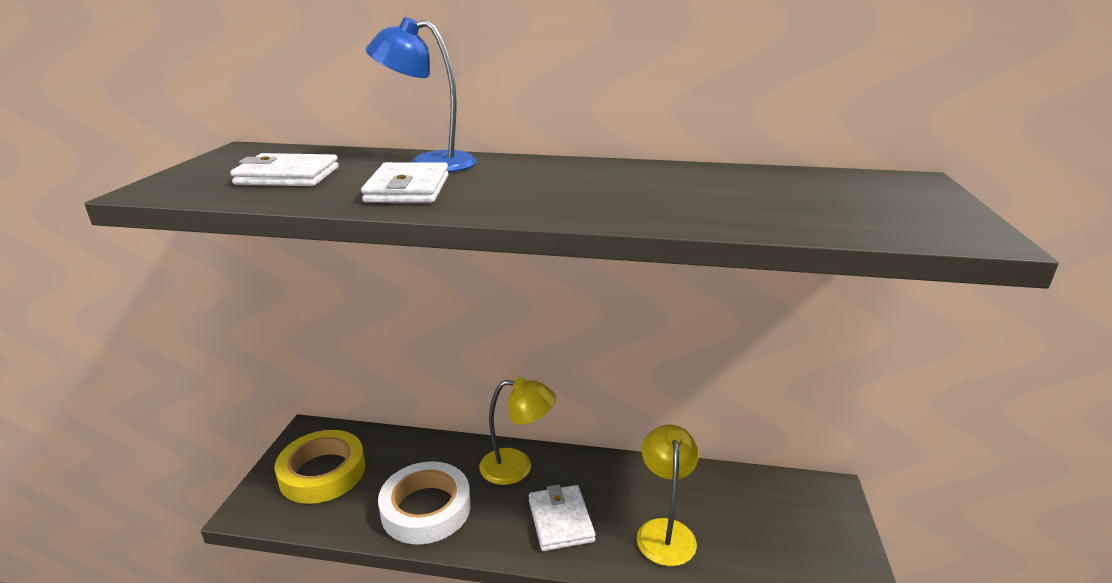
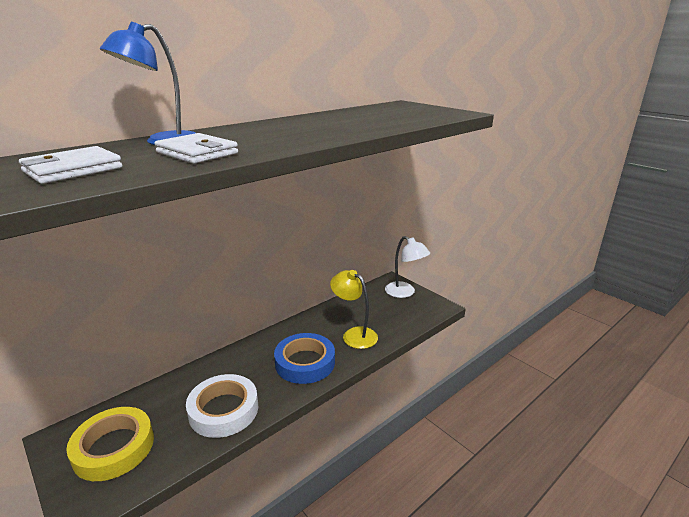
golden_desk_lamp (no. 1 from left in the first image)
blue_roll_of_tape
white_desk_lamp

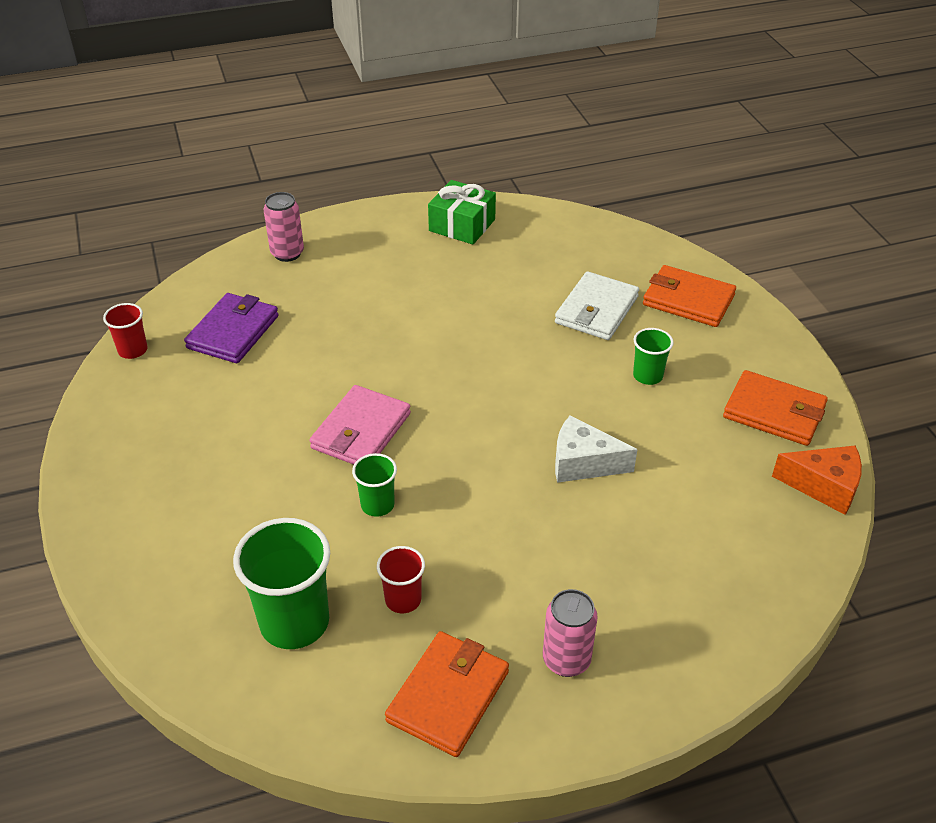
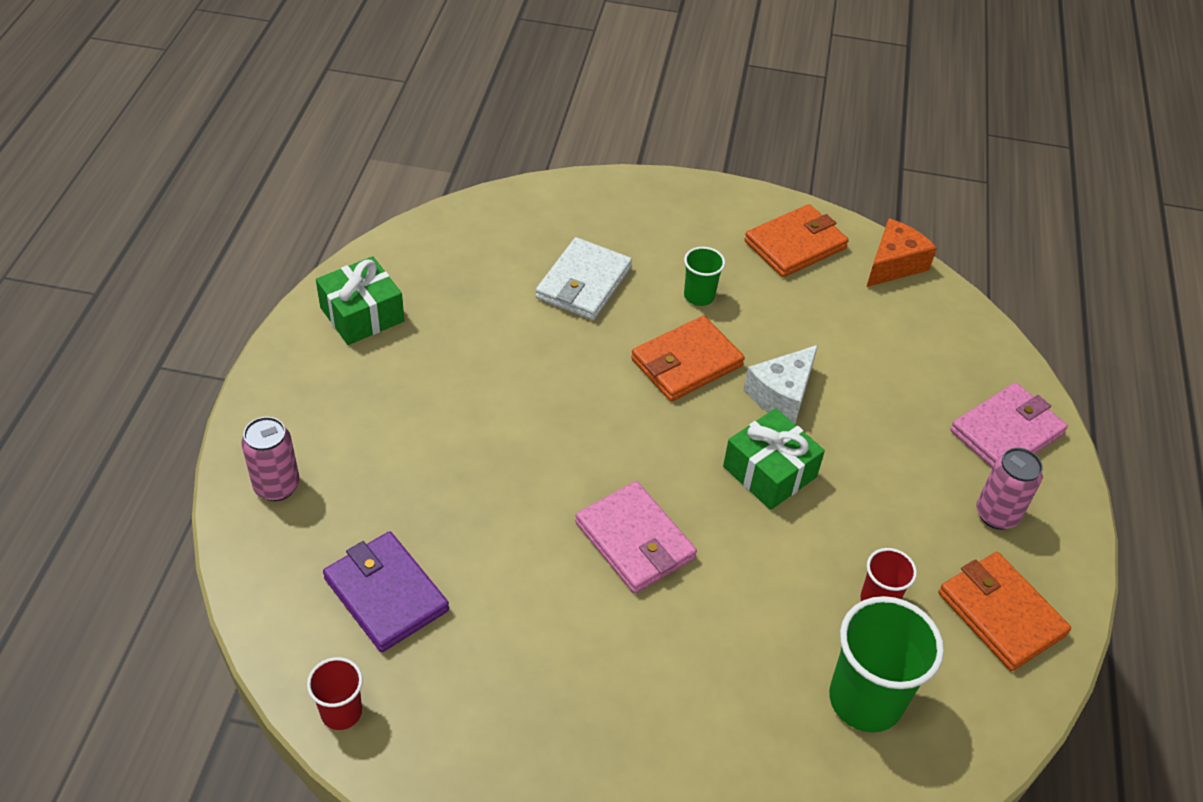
bright_orange_card_wallet (no. 1 from left)
white_card_wallet
emerald_beaker (no. 2 from left in the first image)
rose-pink_card_wallet (no. 2 from left)
emerald_present (no. 2 from left)

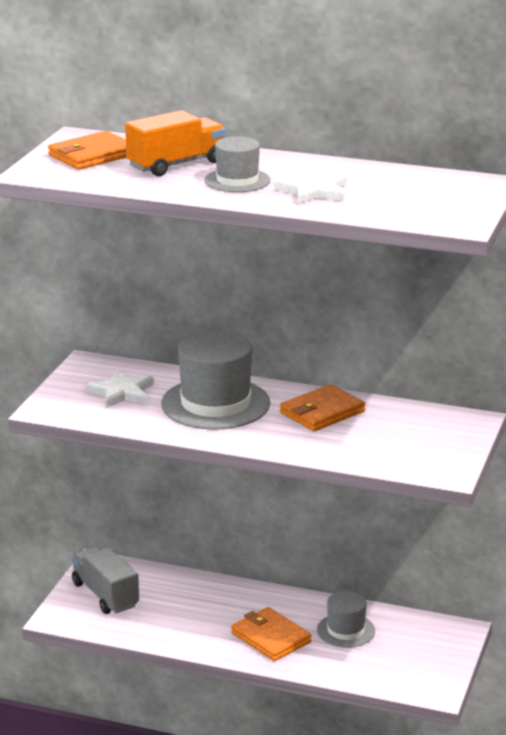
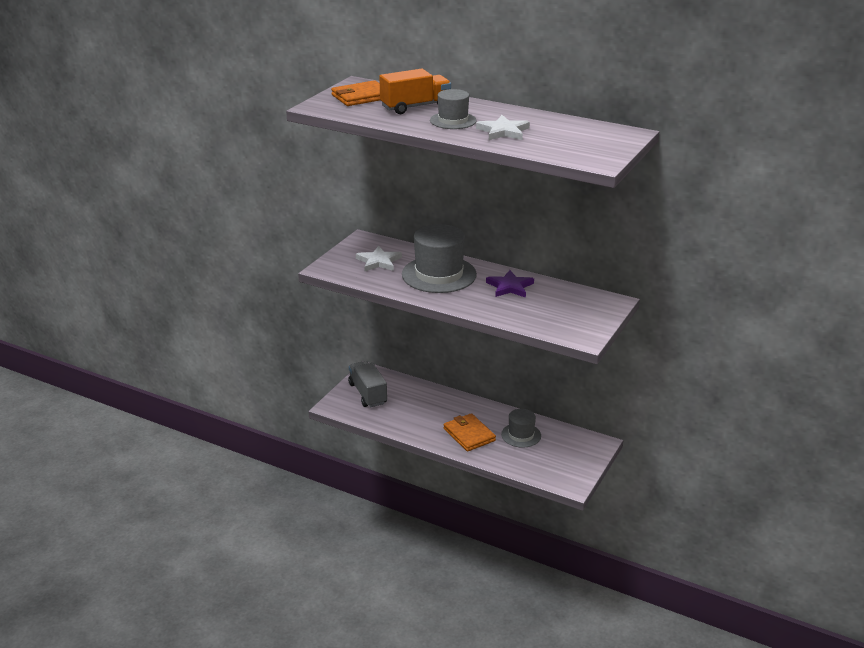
royal_purple_star

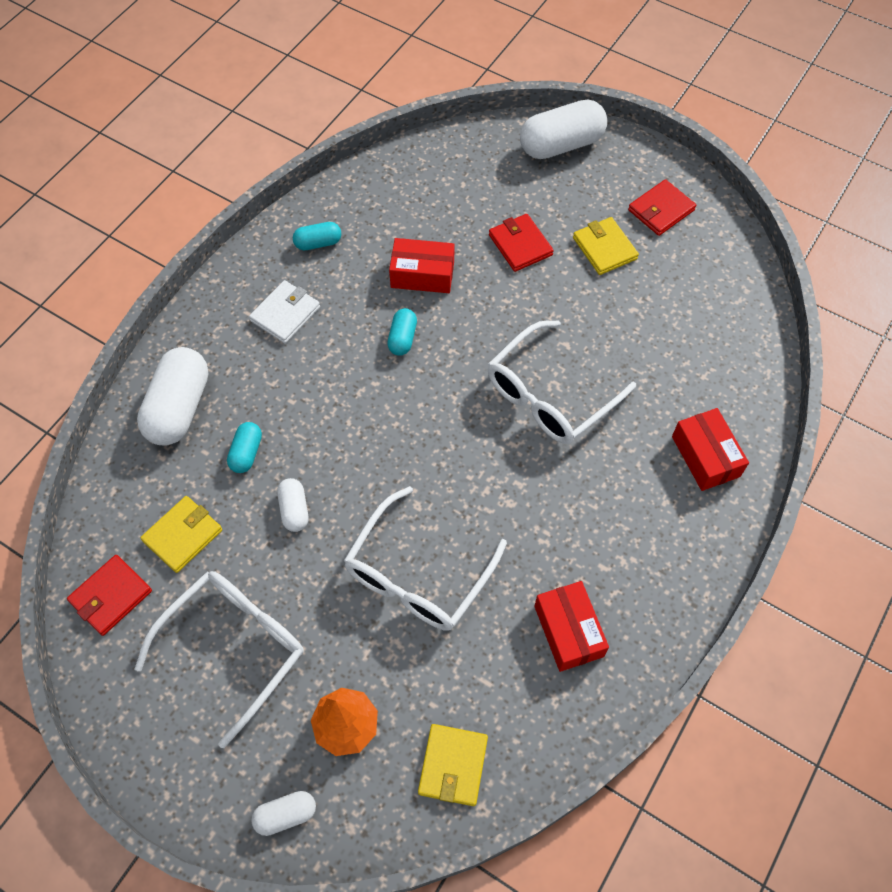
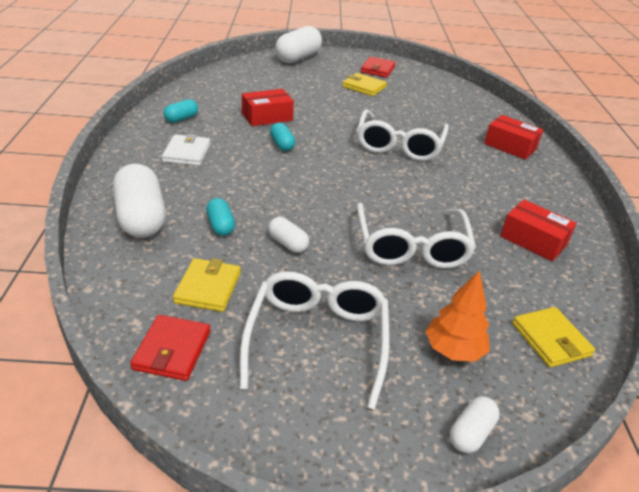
scarlet_card_wallet (no. 2 from left in the first image)

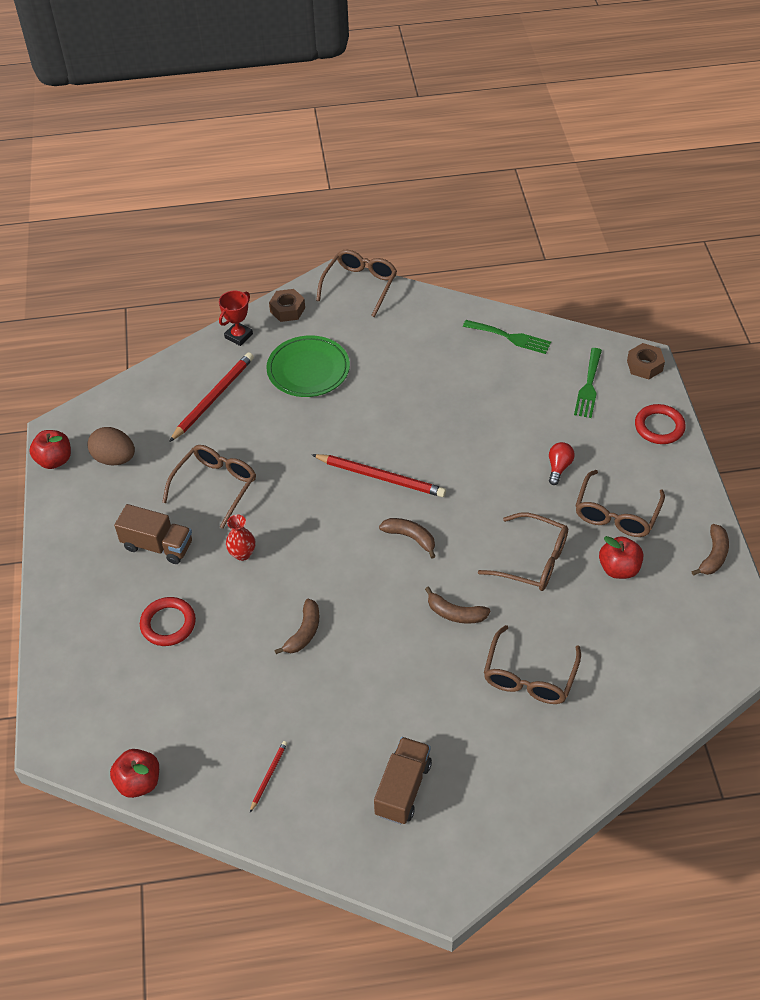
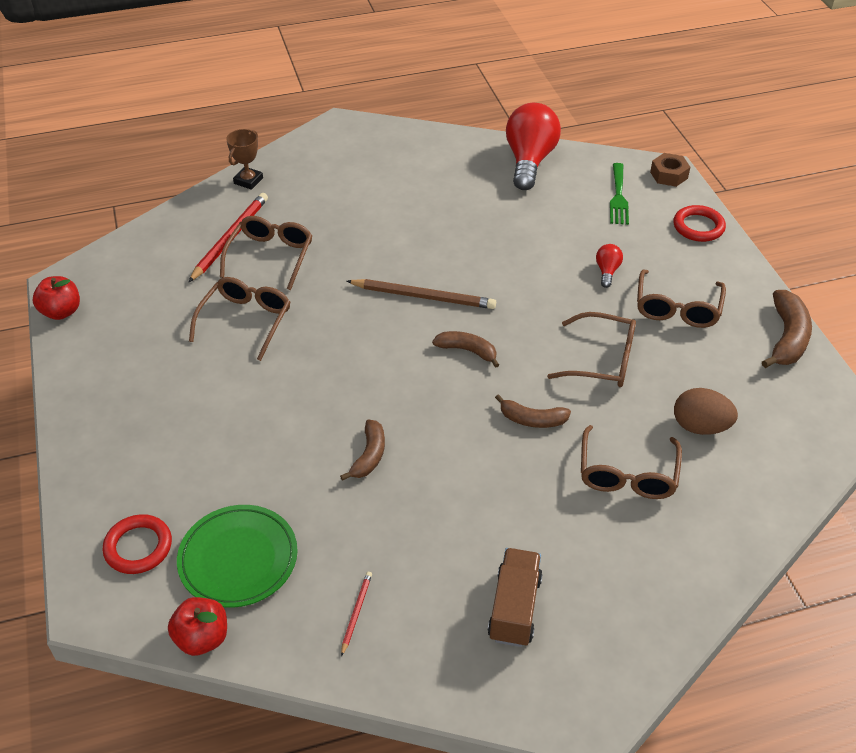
dark_brown_spectacles (no. 2 from left)
dark_brown_hex_nut (no. 1 from left in the first image)
dark_brown_prize_cup
scarlet_light_bulb (no. 1 from left)
emerald_plate
dark_brown_egg_shape
dark_brown_pencil
dark_brown_lorry (no. 1 from left in the first image)
scarlet_tall_vase
dark_brown_banana_fruit (no. 4 from left)
scarlet_apple (no. 3 from left in the first image)
scarlet_hoop (no. 1 from left)

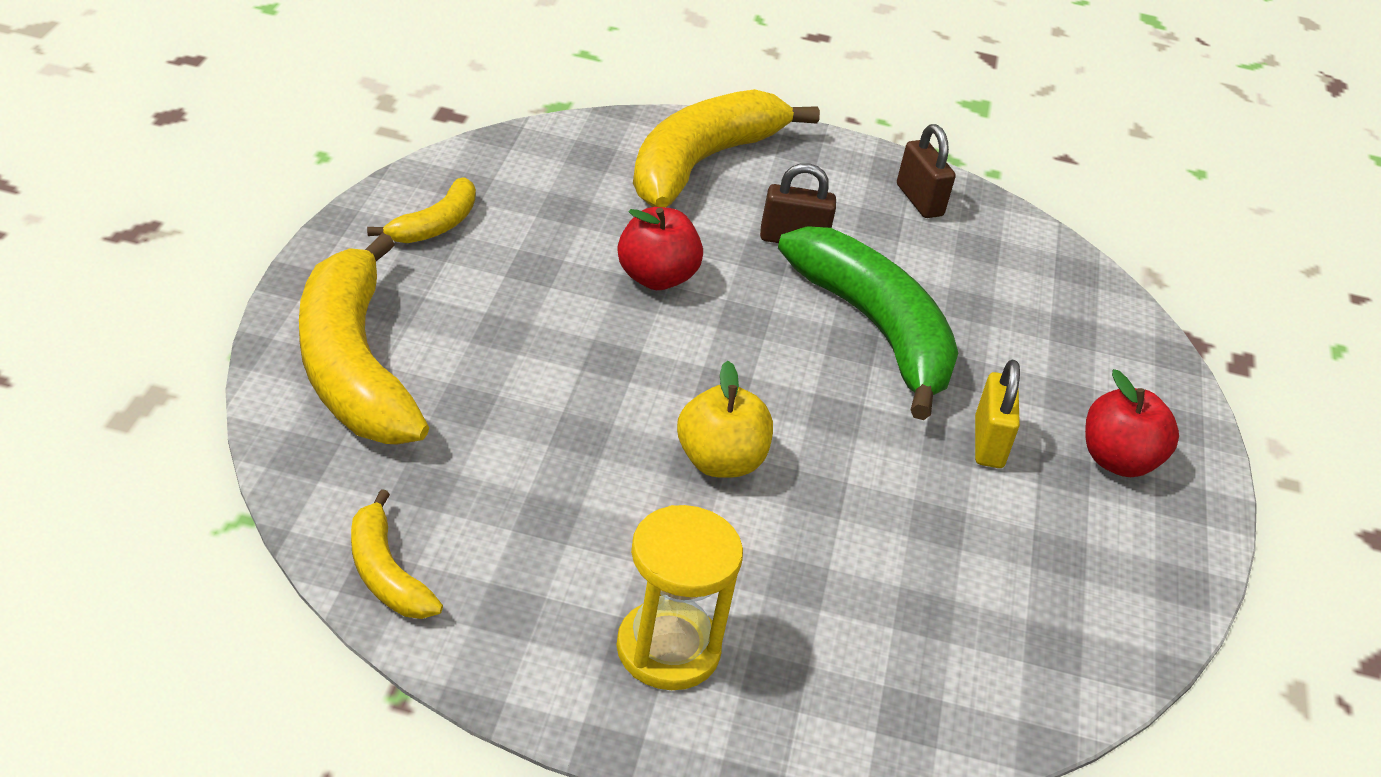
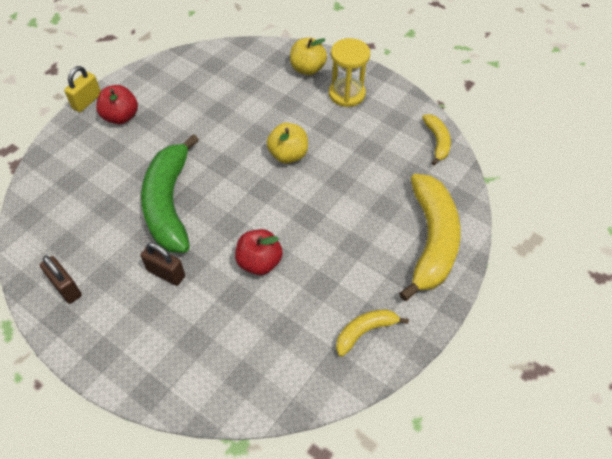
golden_banana_fruit (no. 4 from left in the first image)
dark_brown_padlock (no. 1 from left)
golden_padlock
golden_apple (no. 2 from left)

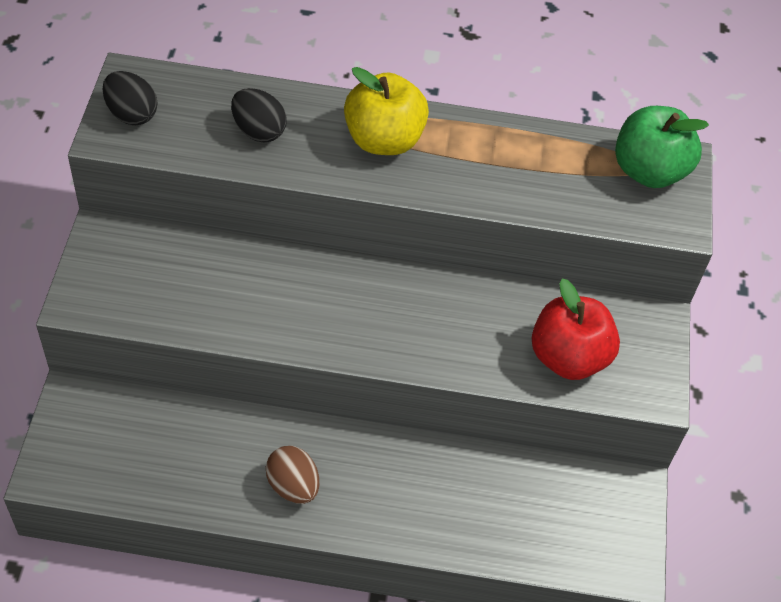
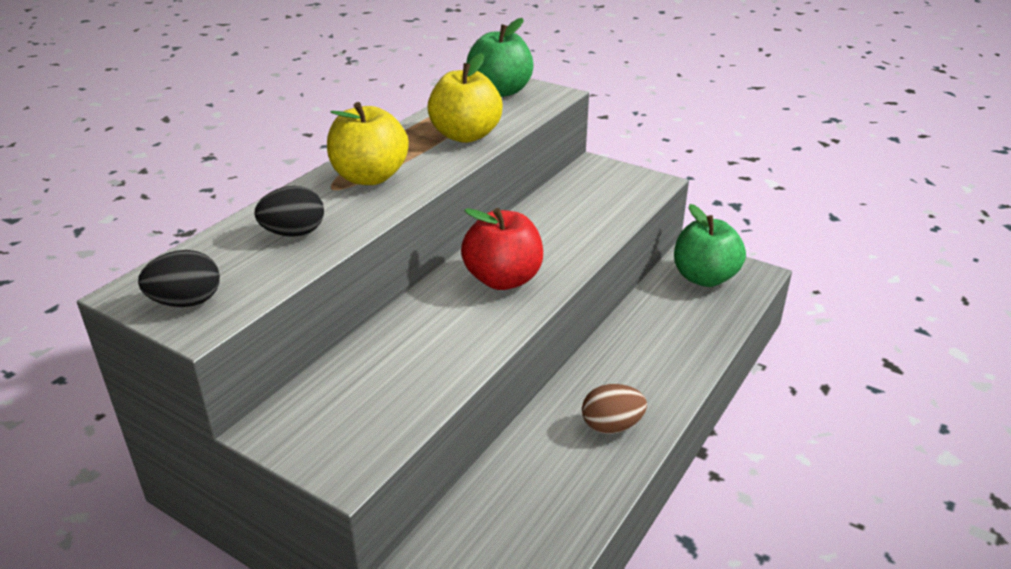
scarlet_apple
golden_apple (no. 2 from left)
emerald_apple (no. 2 from left)

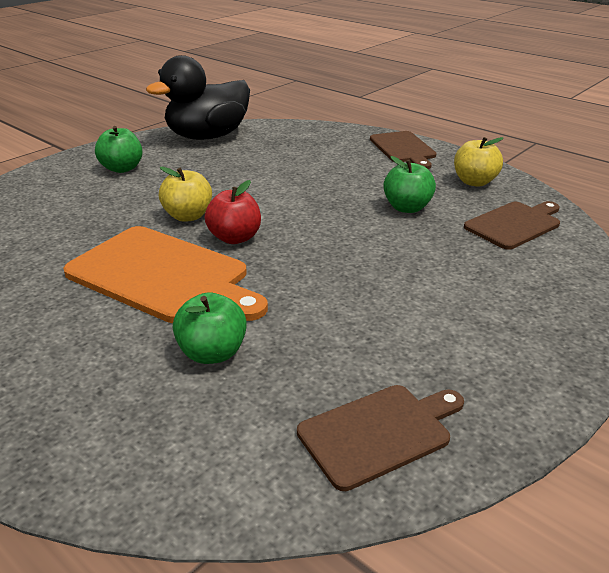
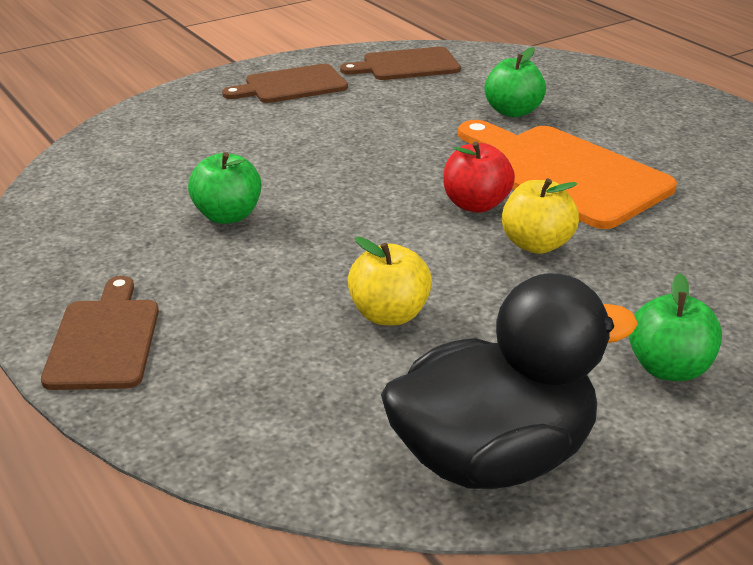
golden_apple (no. 1 from left)
dark_brown_chopping_board (no. 2 from left)

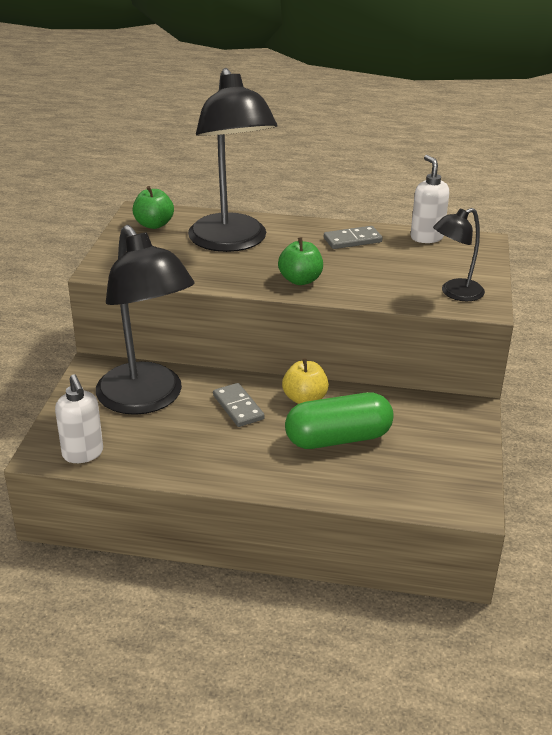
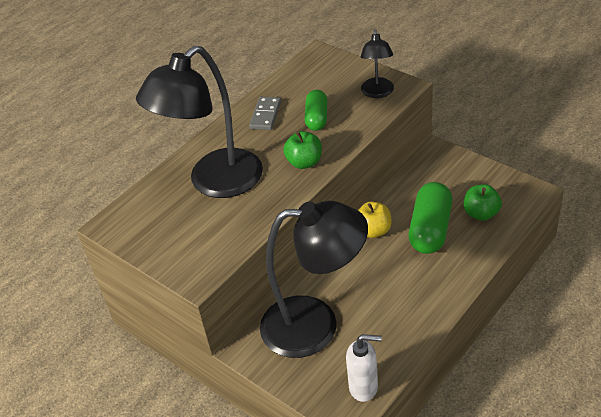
black_desk_lamp (no. 1 from left)
white_soap_pump (no. 2 from left in the first image)
emerald_apple (no. 2 from left)
gray_domino_tile (no. 1 from left in the first image)
emerald_capsule (no. 1 from left)

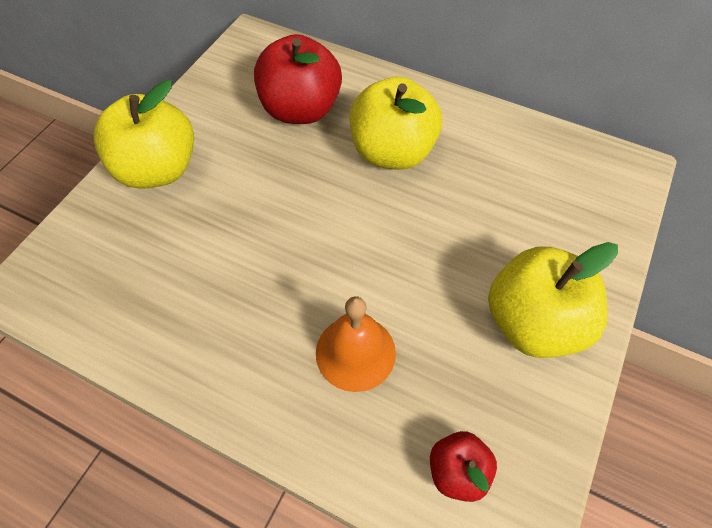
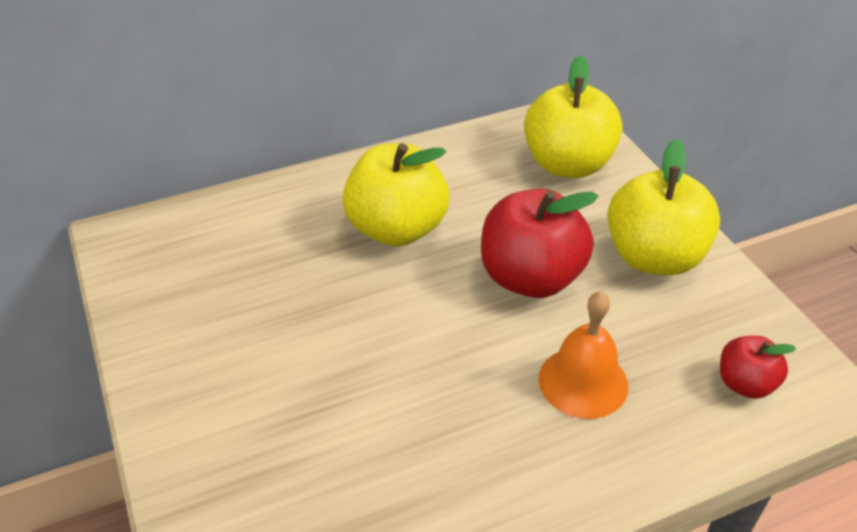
scarlet_apple (no. 1 from left)
golden_apple (no. 2 from left)

